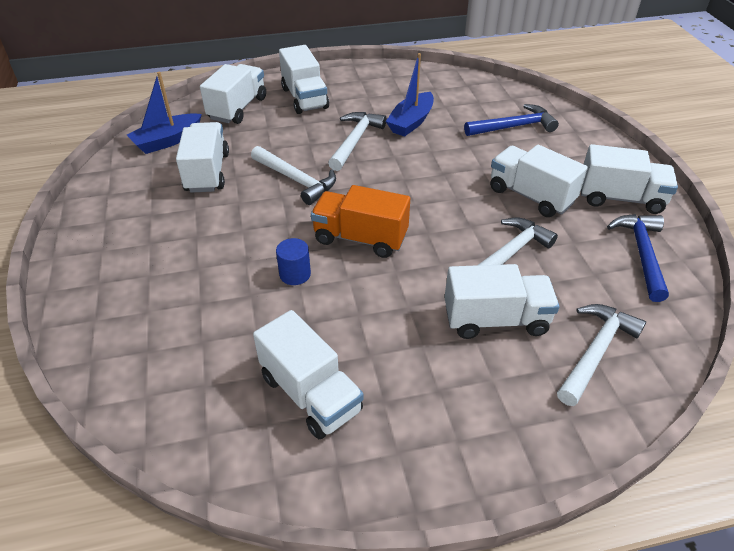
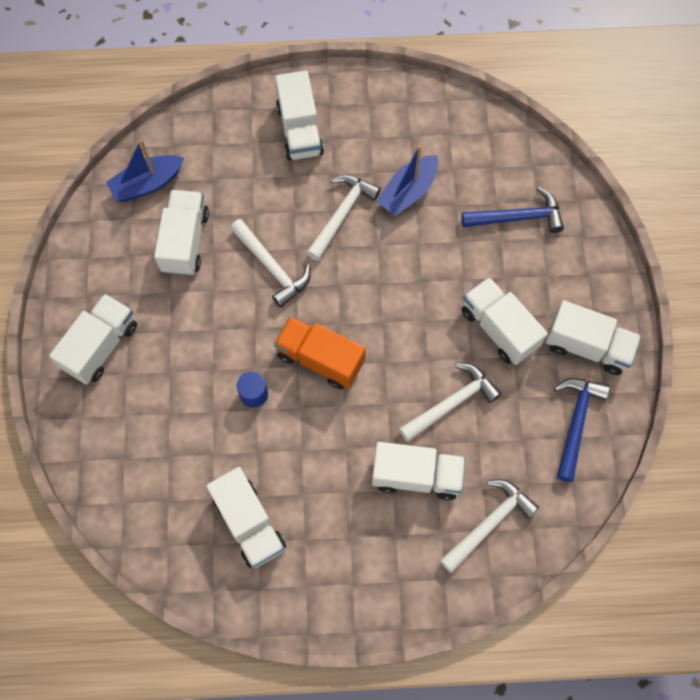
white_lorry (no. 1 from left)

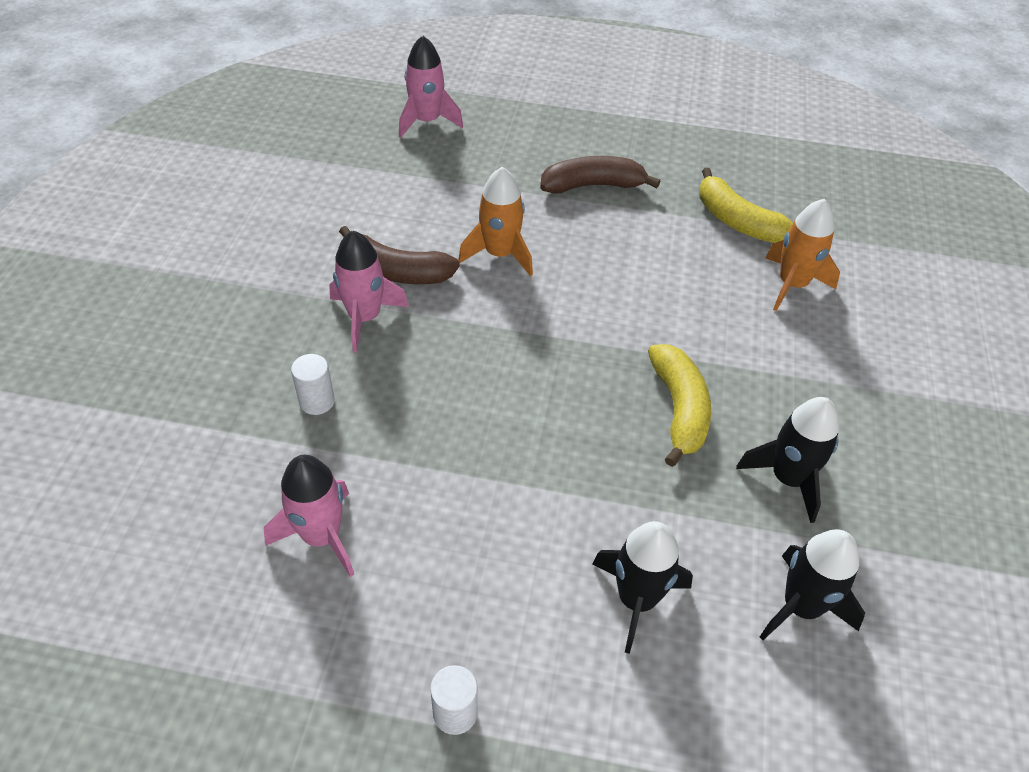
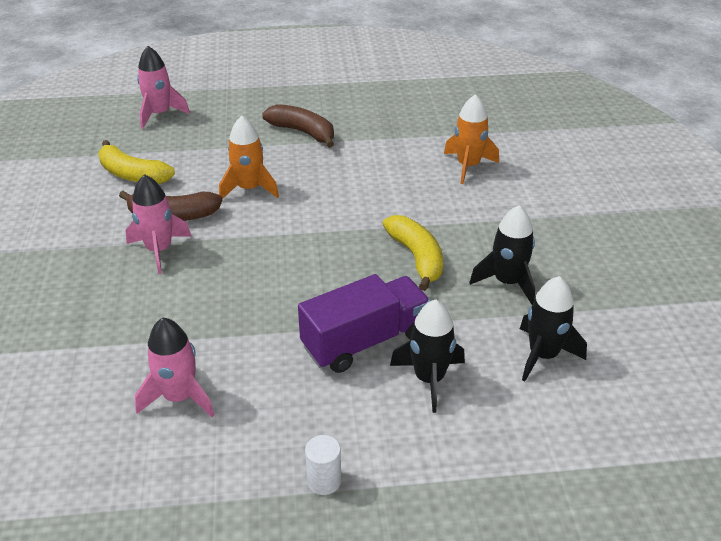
dark_brown_banana_fruit (no. 2 from left)
golden_banana_fruit (no. 1 from left)
white_solid_cylinder (no. 1 from left in the first image)
royal_purple_lorry

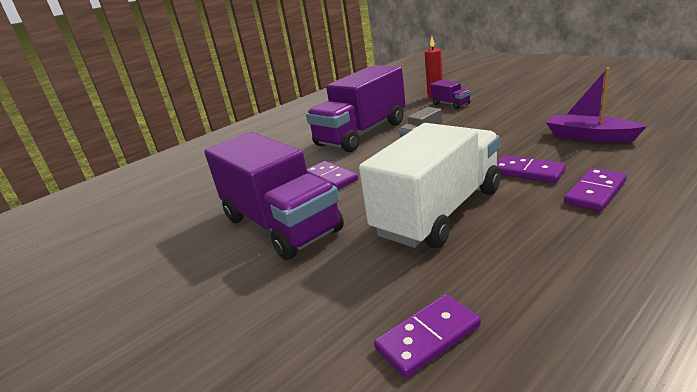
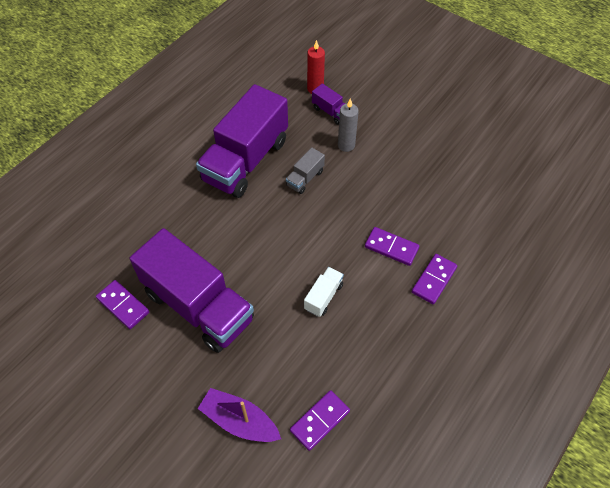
royal_purple_sailboat
white_lorry
royal_purple_domino_tile (no. 1 from left)
gray_candle

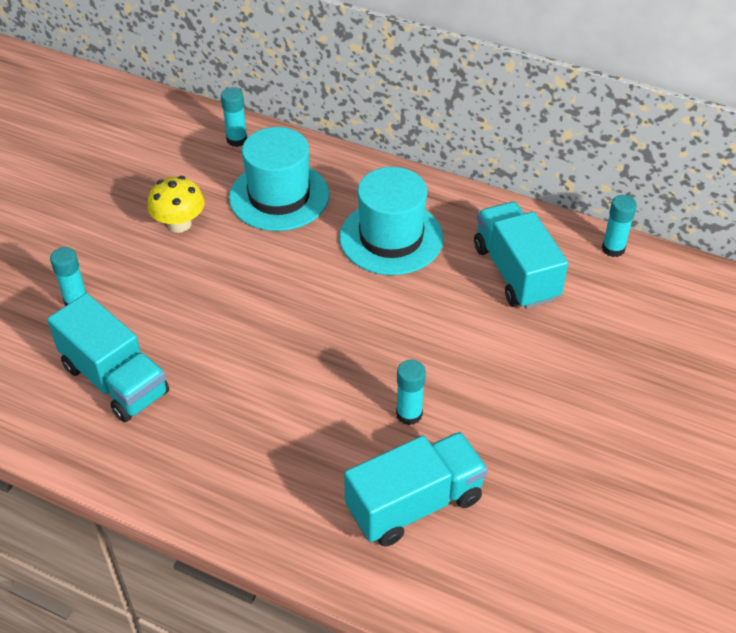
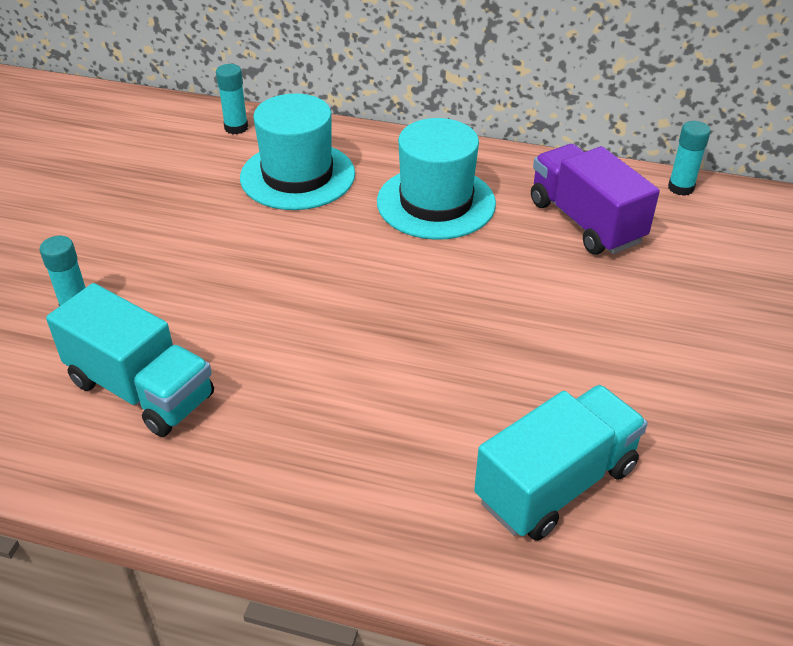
golden_fungus
royal_purple_lorry
teal_glue_stick (no. 3 from left in the first image)

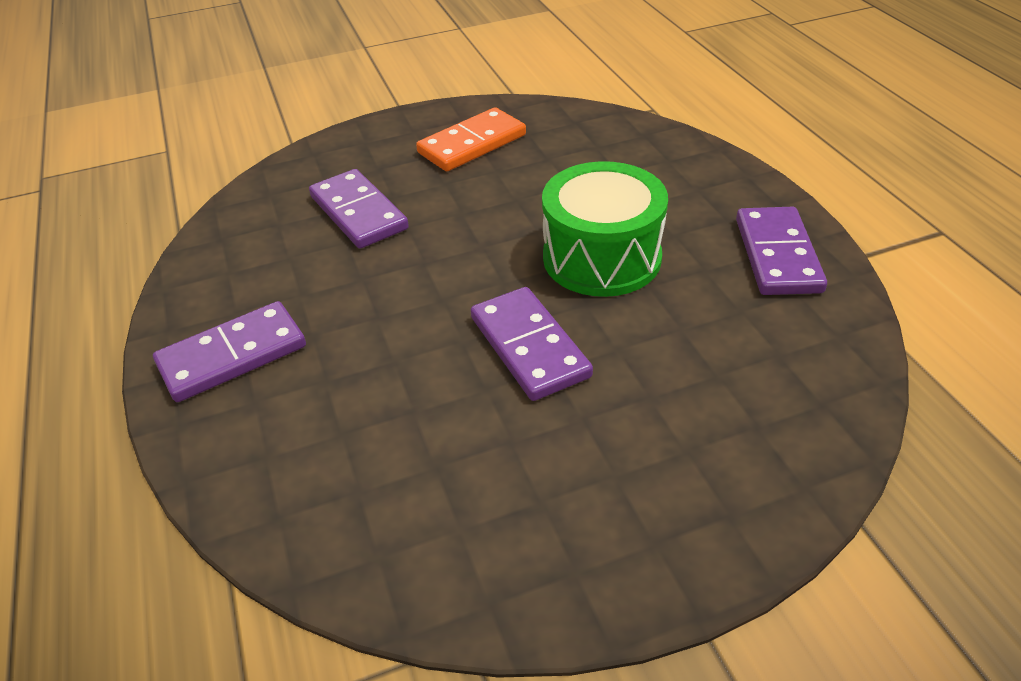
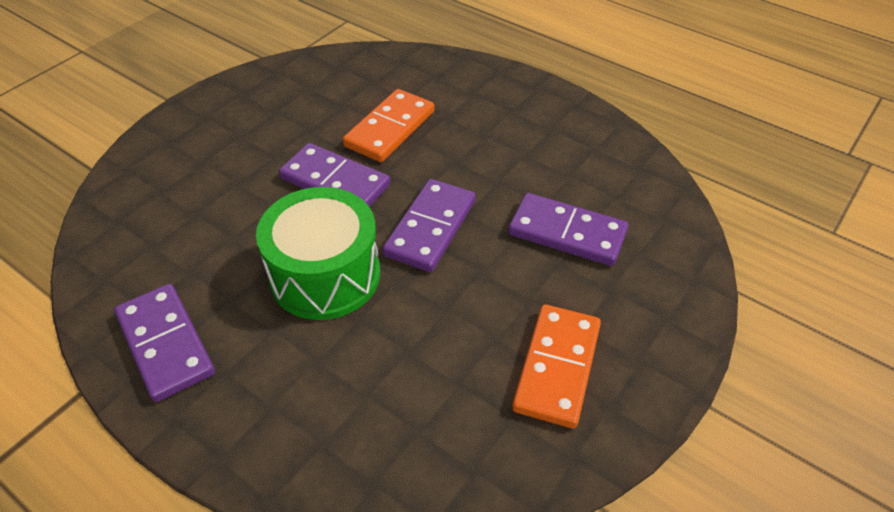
royal_purple_domino_tile (no. 3 from left)
bright_orange_domino_tile (no. 1 from left)

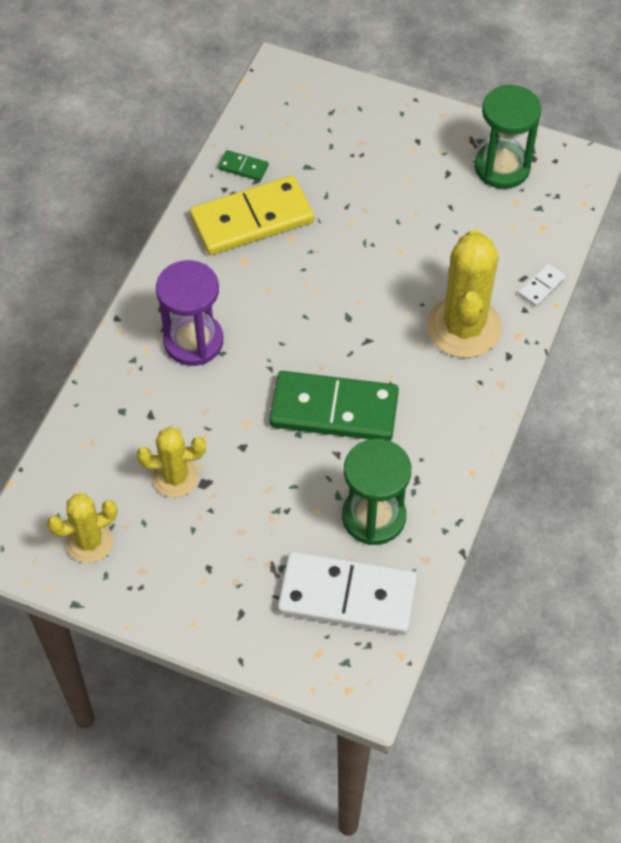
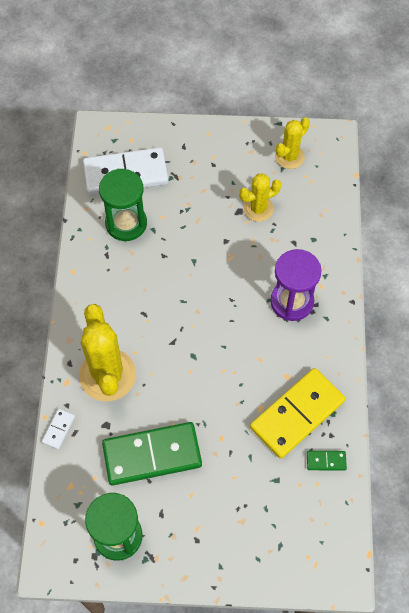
emerald_domino_tile (no. 1 from left)

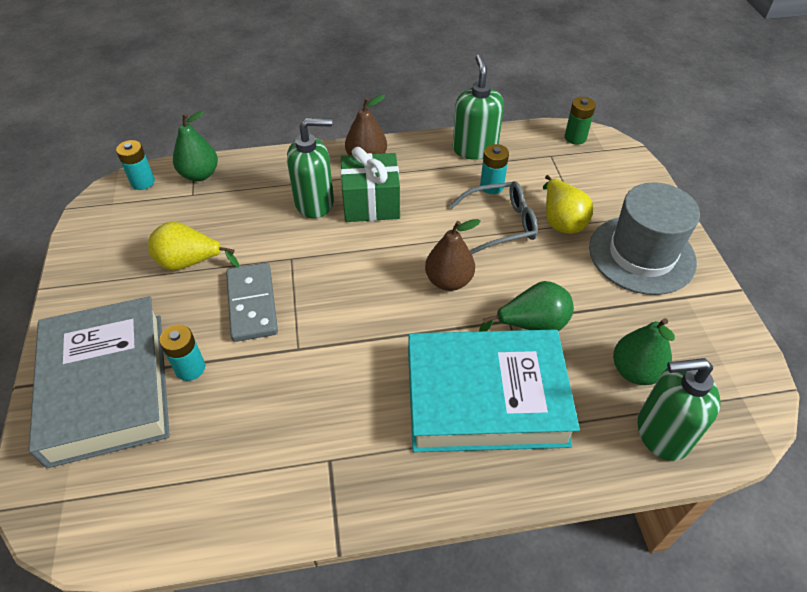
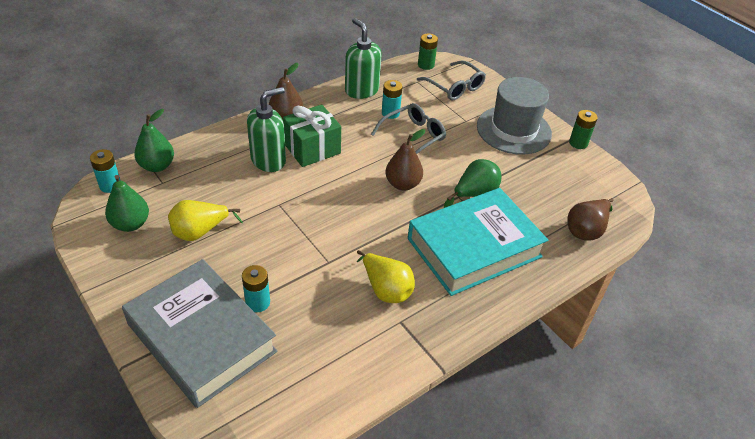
golden_toy_pear (no. 2 from left)
gray_domino_tile
emerald_toy_pear (no. 1 from left)
dark_brown_toy_pear (no. 3 from left)
gray_spectacles (no. 2 from left)
emerald_AA_battery (no. 2 from left)

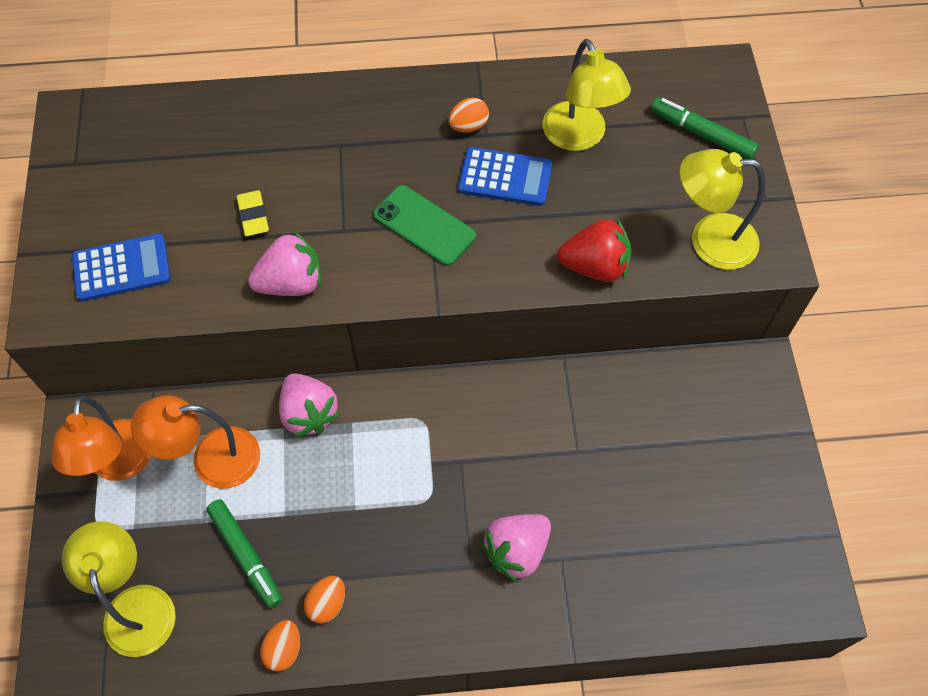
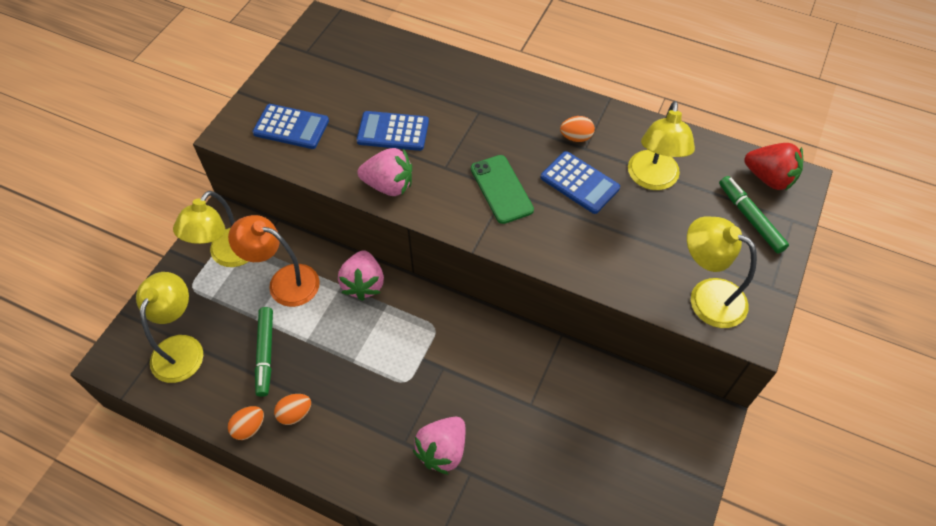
blue_adding_machine (no. 2 from left)
scarlet_toy_strawberry
golden_desk_lamp (no. 2 from left)
rose-pink_toy_strawberry (no. 3 from left)

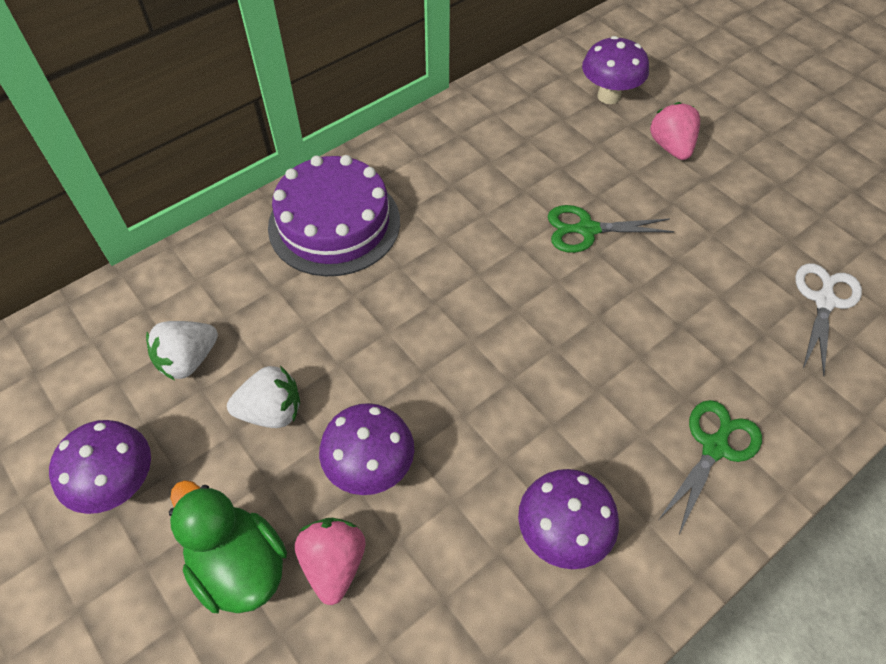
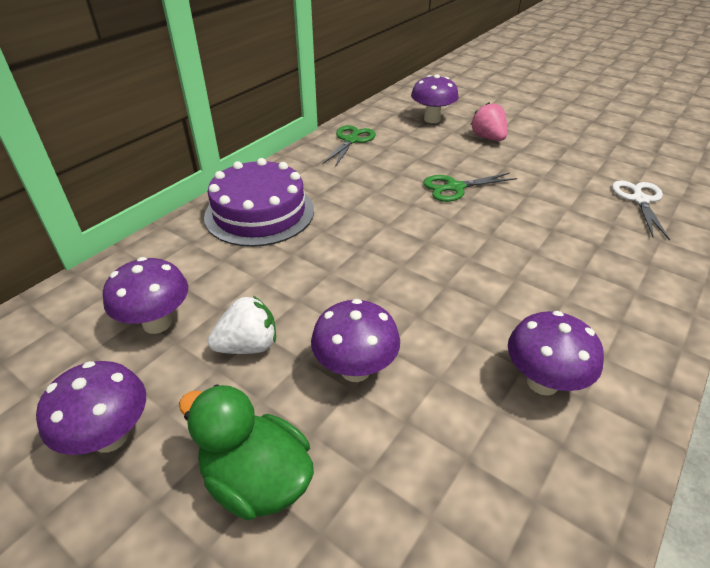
royal_purple_fungus (no. 2 from left)
emerald_pair_of_scissors (no. 1 from left)
rose-pink_toy_strawberry (no. 1 from left in the first image)

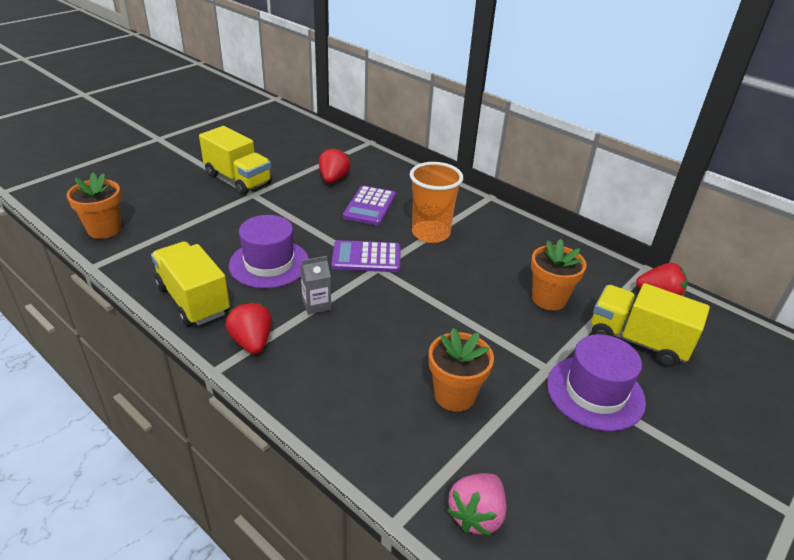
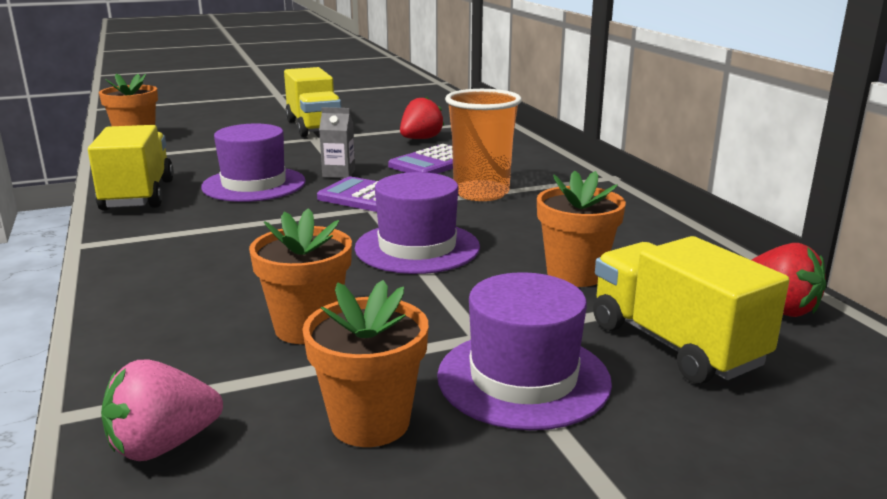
gray_juice_carton
scarlet_toy_strawberry (no. 1 from left in the first image)
royal_purple_top_hat (no. 2 from left)
bright_orange_flower_pot (no. 3 from left)

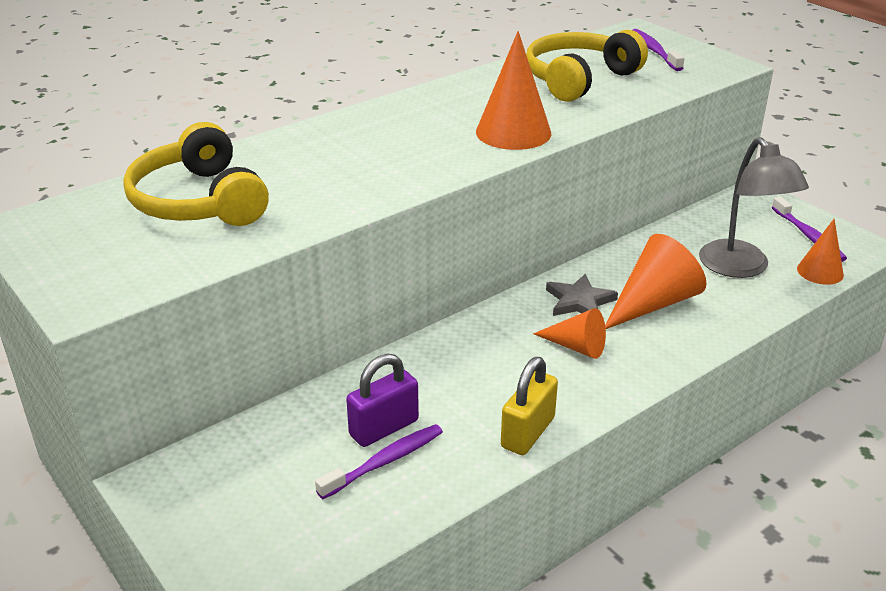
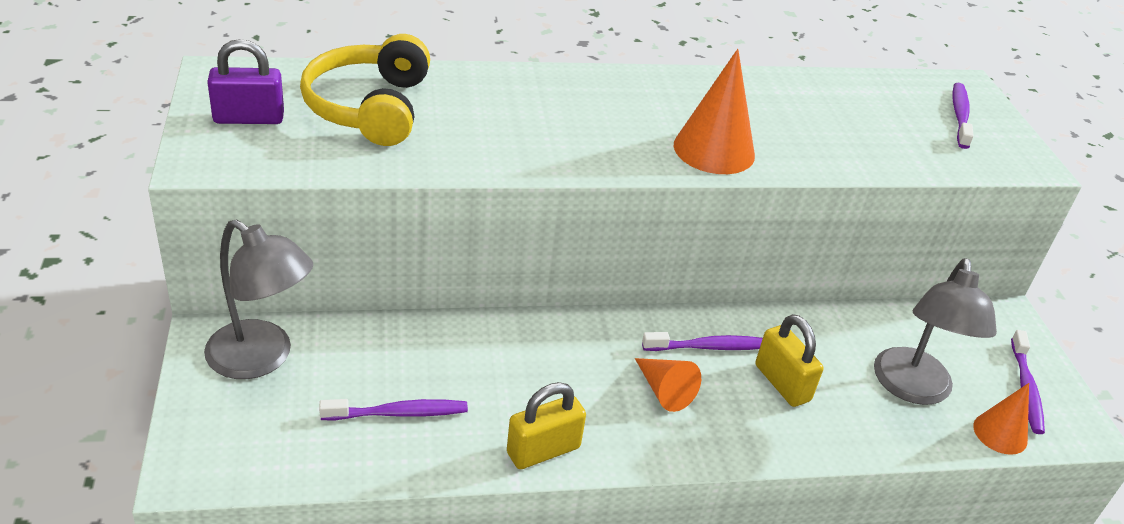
golden_headset (no. 2 from left in the first image)
golden_padlock (no. 2 from left)
royal_purple_dental_brush (no. 2 from left)
royal_purple_padlock
gray_desk_lamp (no. 1 from left)

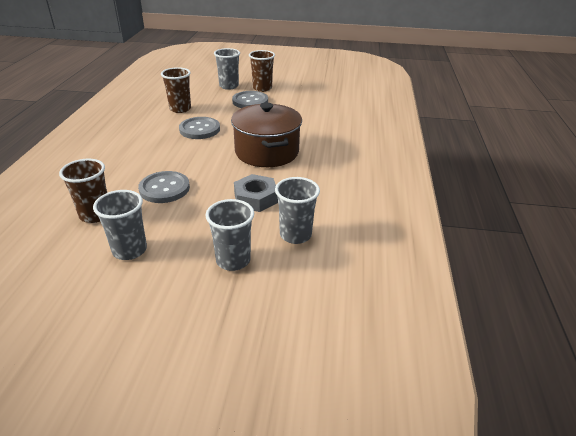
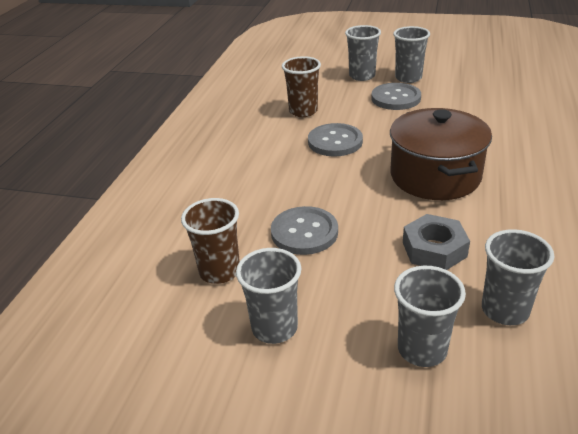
gray_beaker (no. 3 from left)

